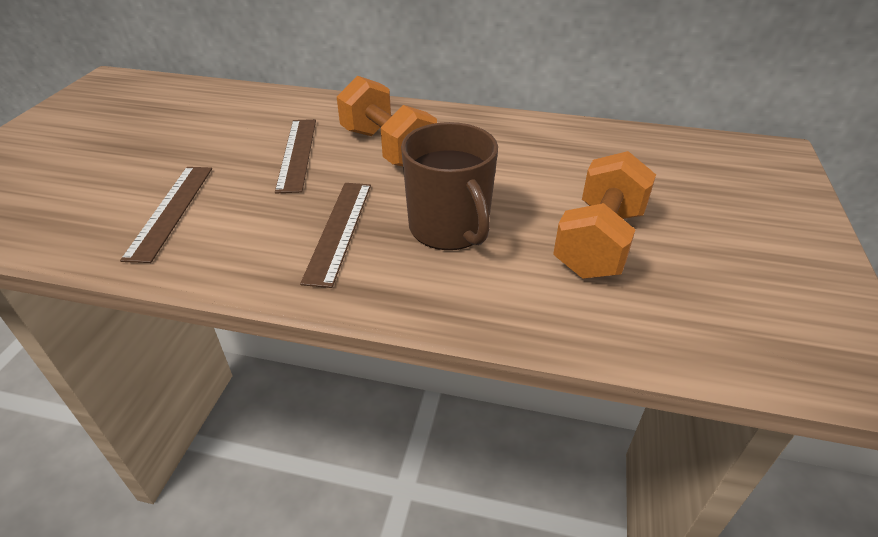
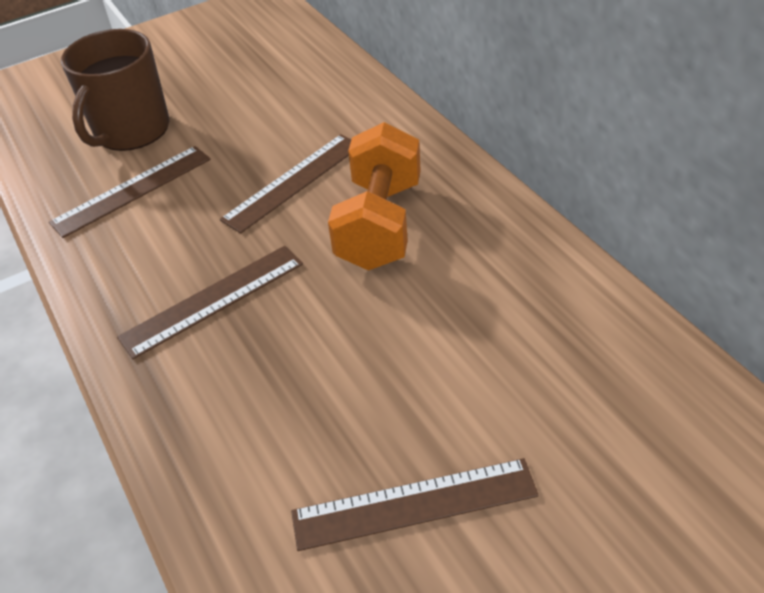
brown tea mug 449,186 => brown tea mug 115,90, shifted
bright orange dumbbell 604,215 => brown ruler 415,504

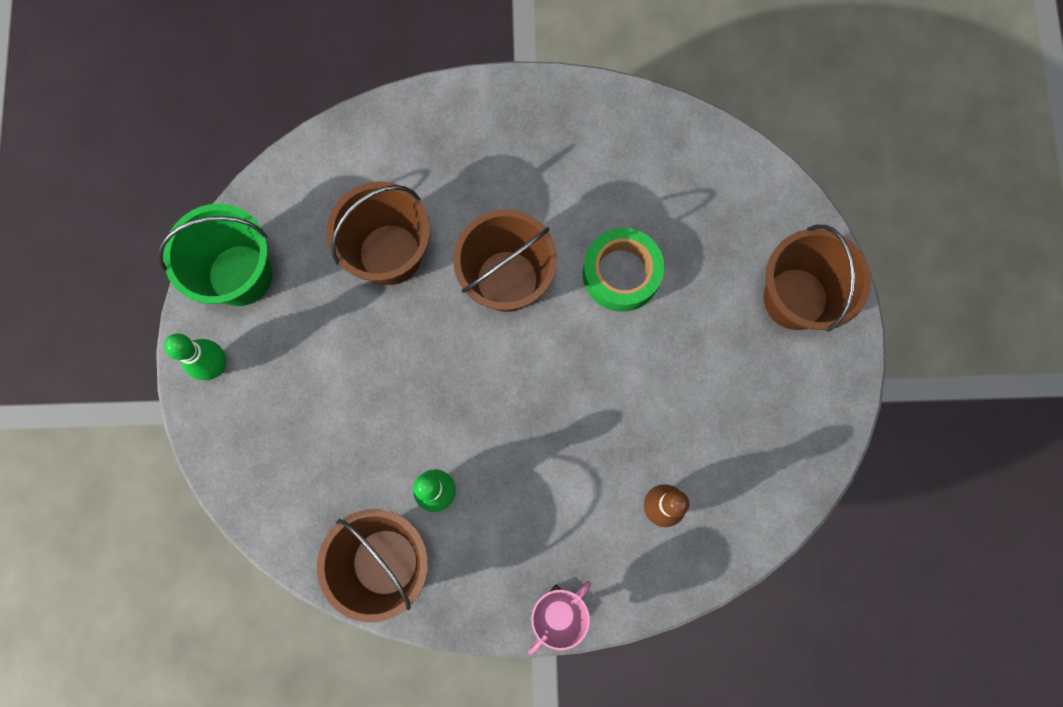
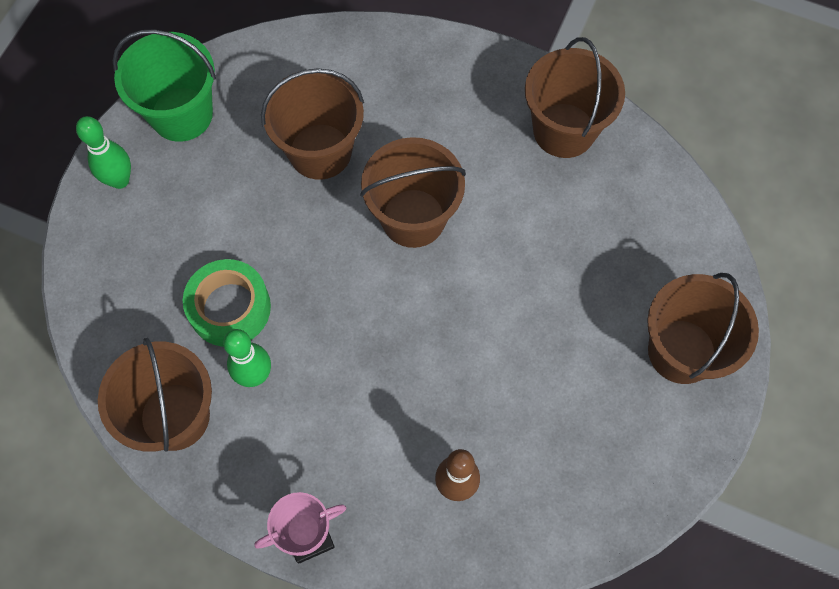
leaf-green roll of tape 623,270 => leaf-green roll of tape 227,303, shifted
nothing => brown sand bucket 575,97

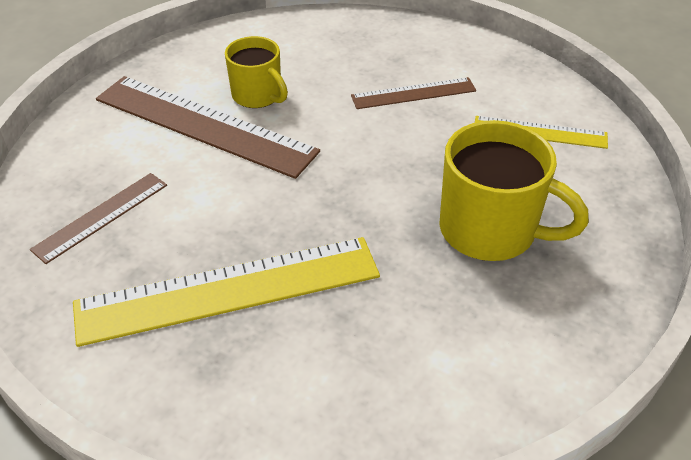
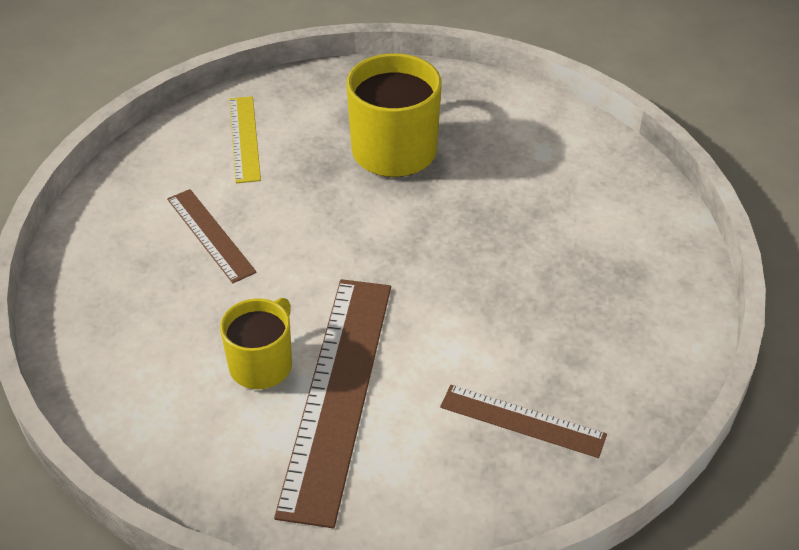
bright yellow ruler 226,292 => nothing

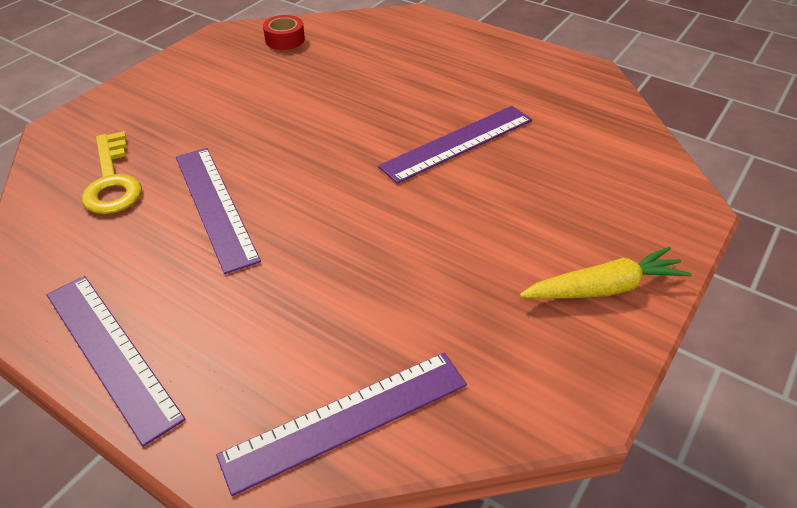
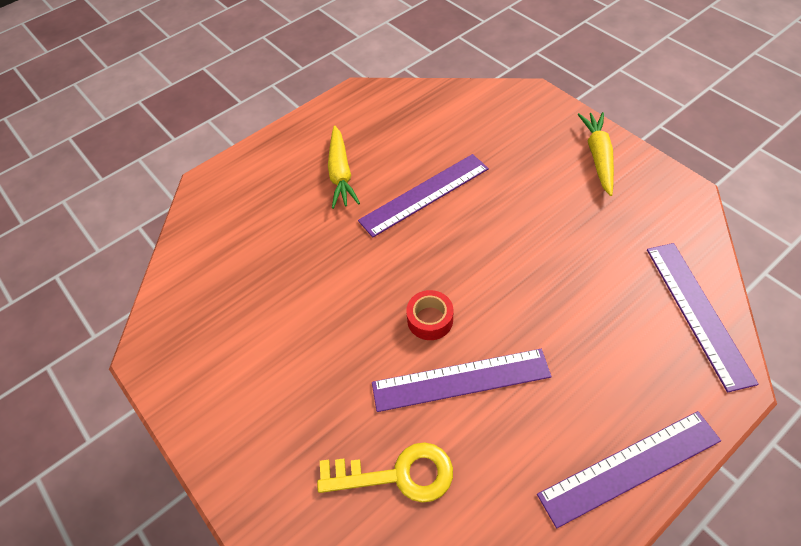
scarlet roll of tape 284,32 => scarlet roll of tape 429,315, shifted
purple ruler 455,145 => purple ruler 423,196, 75 degrees clockwise
nothing => bright yellow toy carrot 344,167

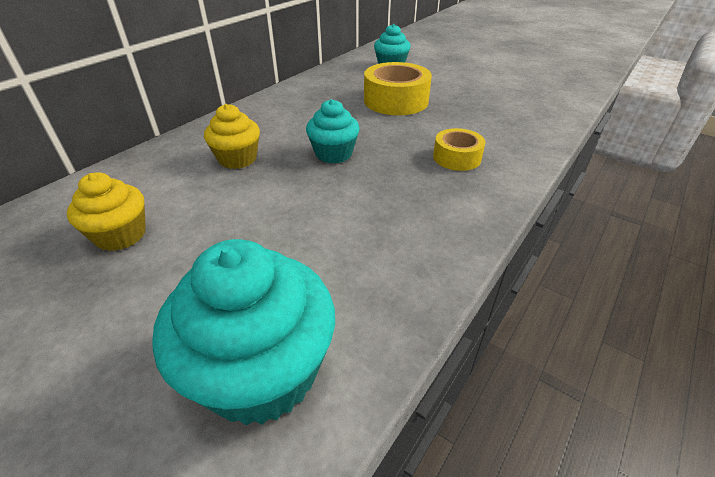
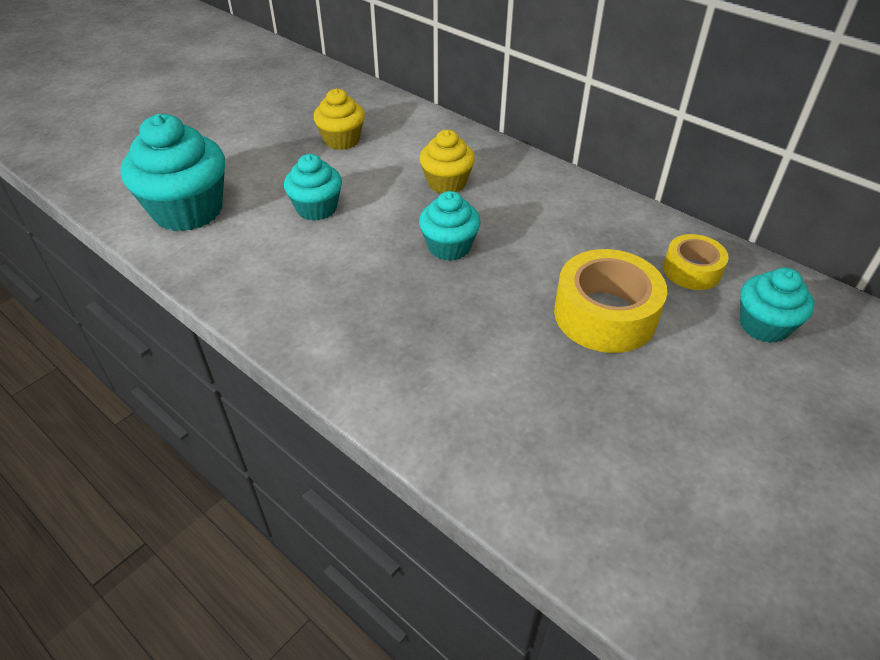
bright yellow roll of tape 459,149 => bright yellow roll of tape 696,262, shifted
nothing => teal muffin 313,187

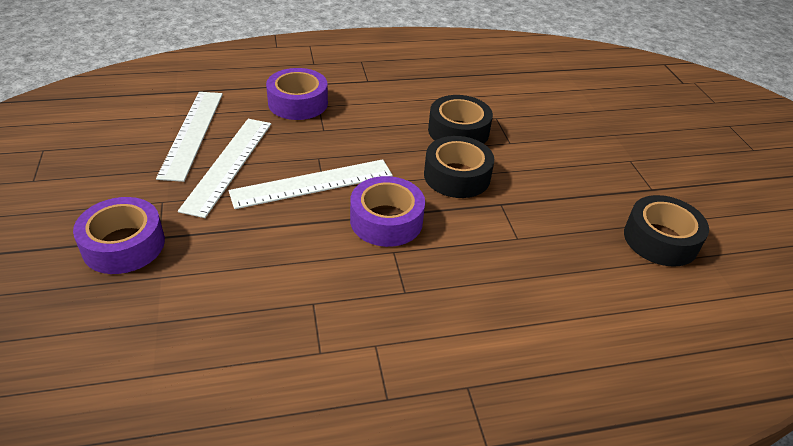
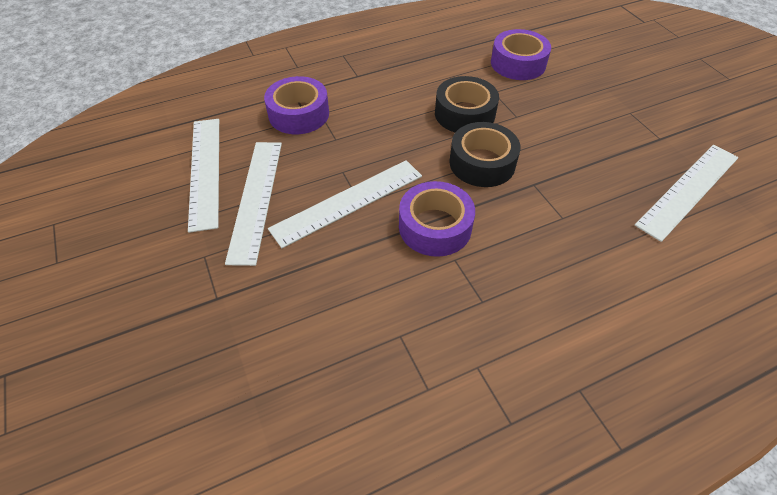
purple roll of tape 119,235 => purple roll of tape 521,54, shifted
jet-black roll of tape 666,231 => white ruler 687,193

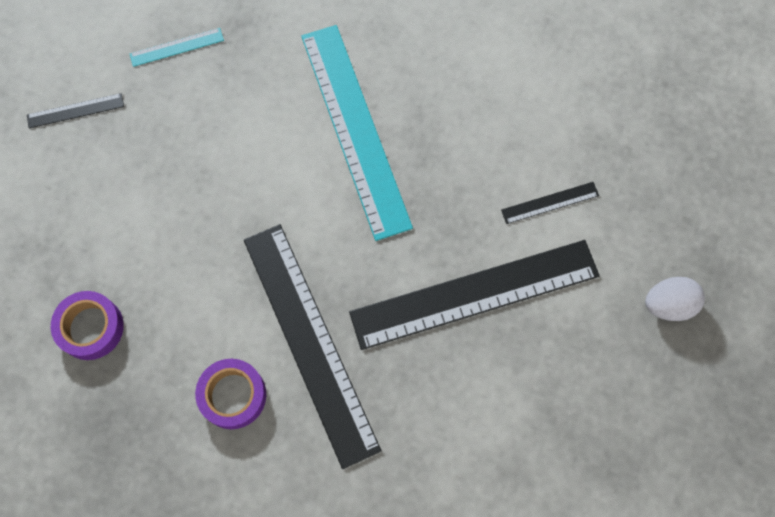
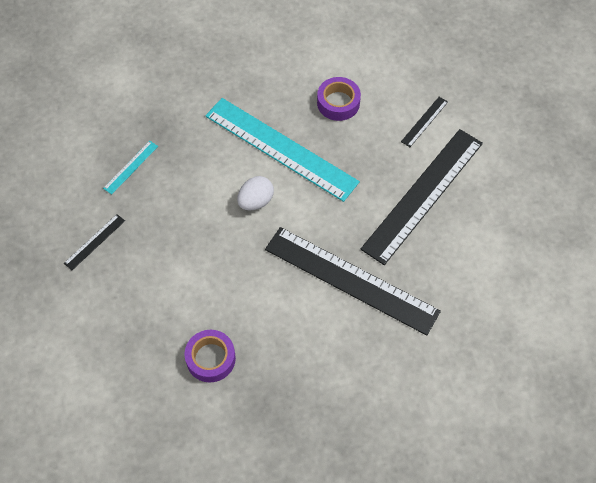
purple roll of tape 230,394 => purple roll of tape 339,99, shifted
white egg 675,299 => white egg 255,193, shifted

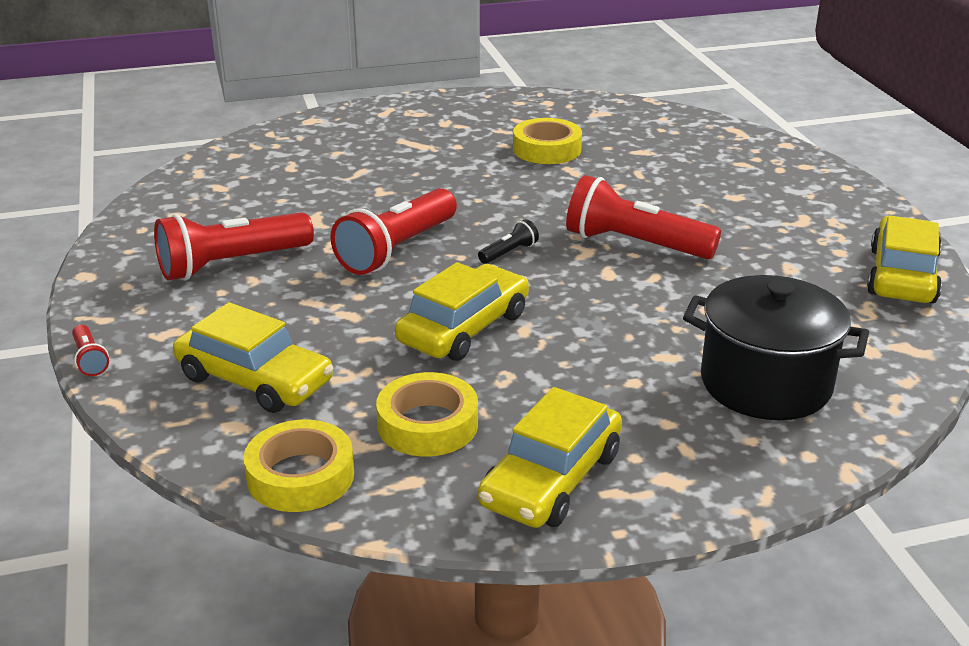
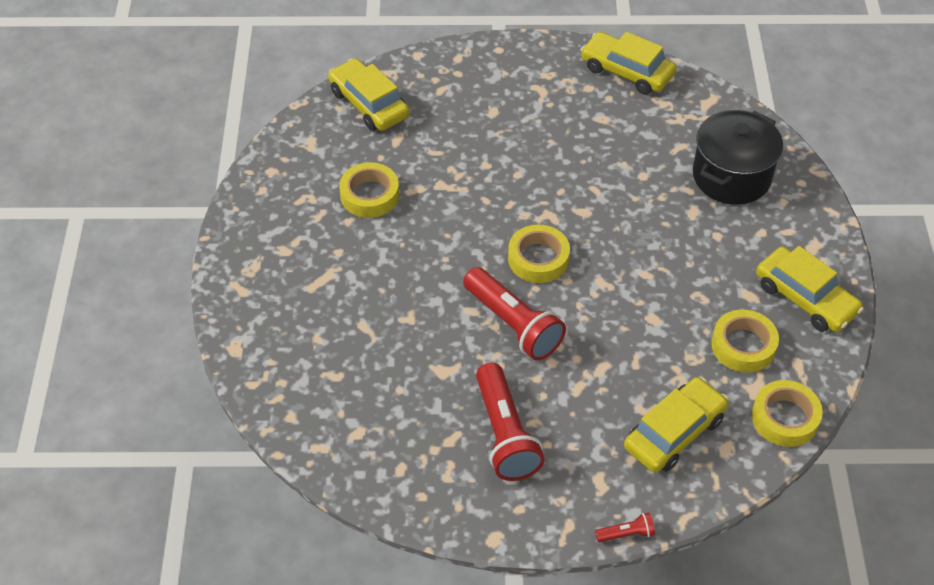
bright yellow toy car 462,311 => bright yellow toy car 369,94, shifted
jet-black pocket torch 508,241 => bright yellow roll of tape 539,254
scarlet pocket torch 643,217 => nothing

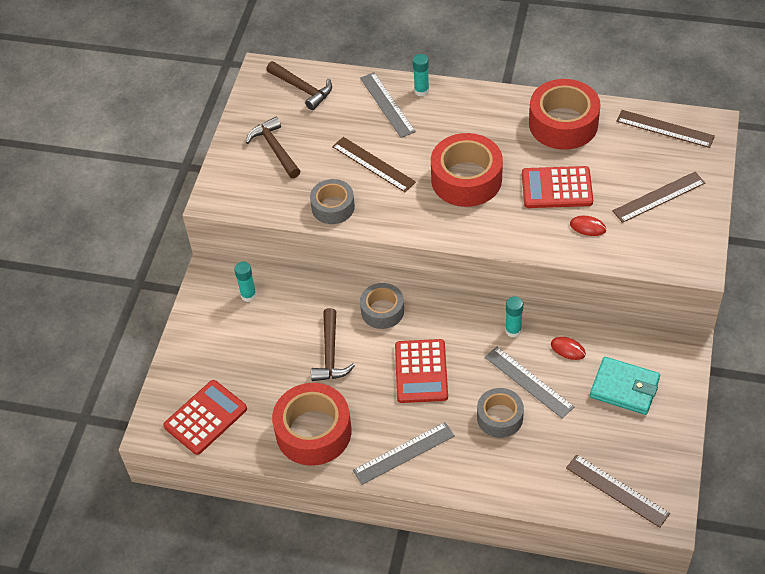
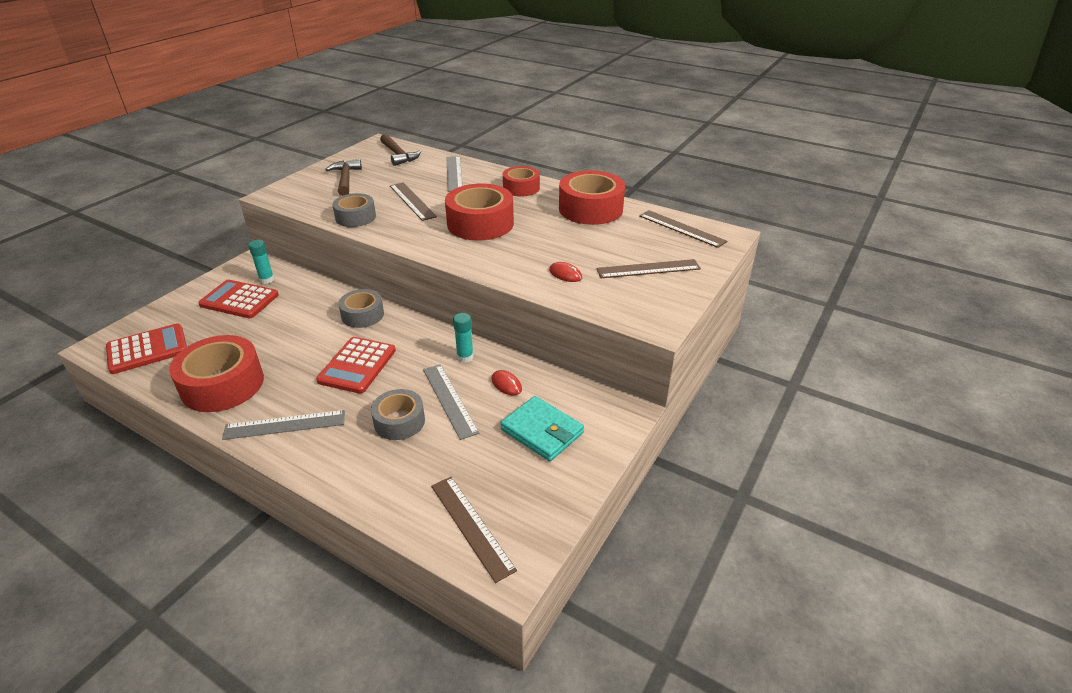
brown carpenter's hammer 333,344 => nothing
teal glue stick 421,75 => nothing
scarlet calculator 557,187 => scarlet calculator 238,299, shifted
nothing => scarlet roll of tape 521,181

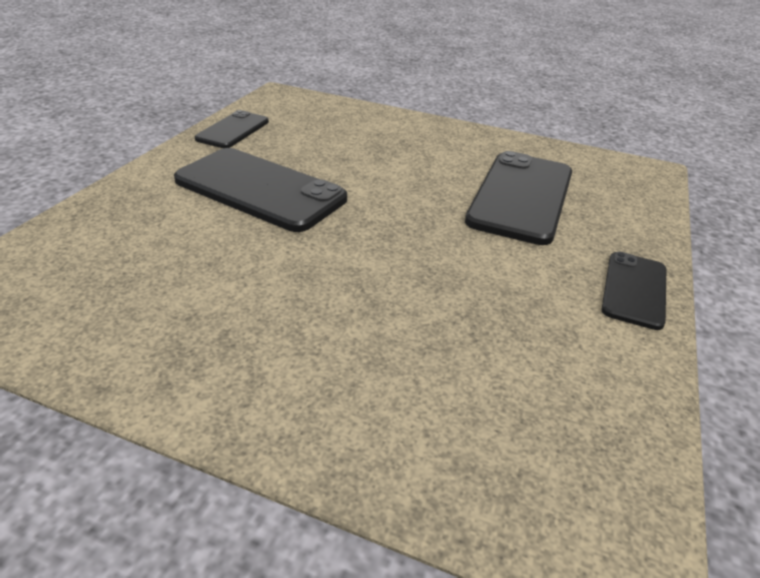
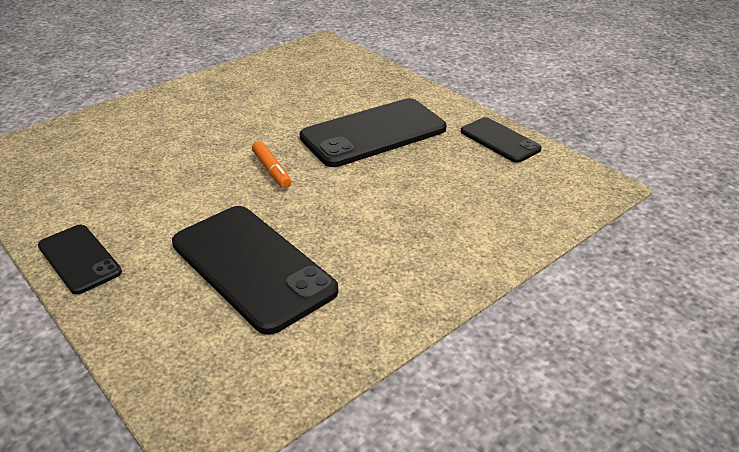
nothing => bright orange marker pen 271,164

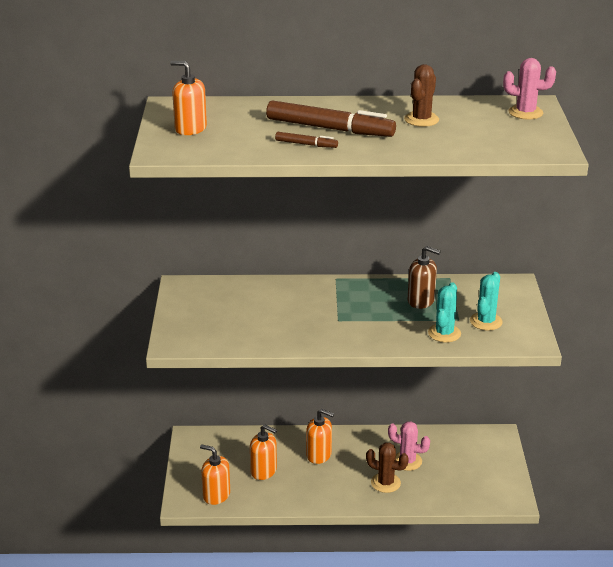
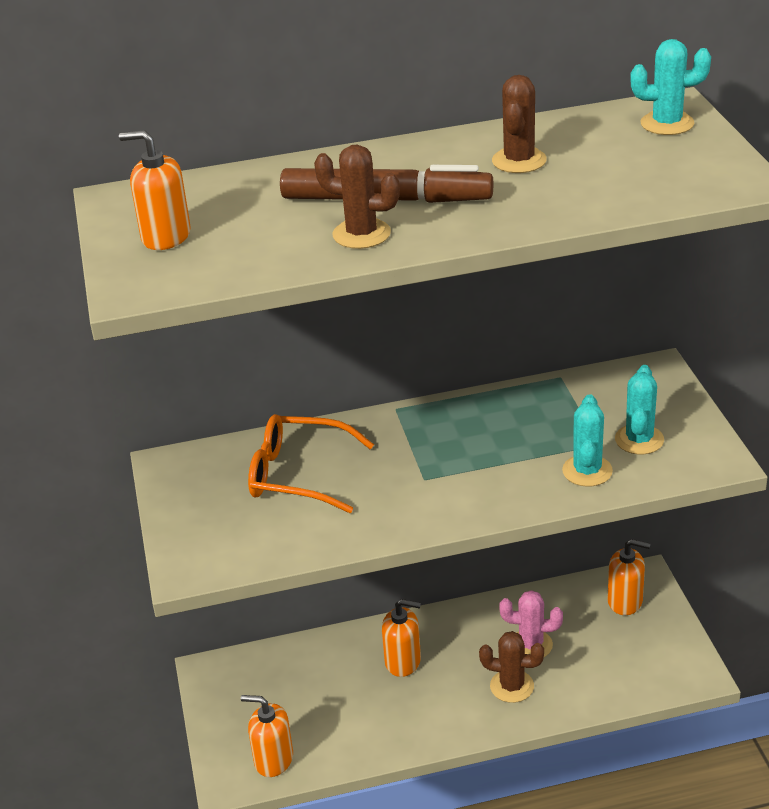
bright orange soap dispenser 263,452 => bright orange soap dispenser 629,577, shifted
brown marker pen 306,140 => brown cactus 357,197
brown soap dispenser 424,277 => nothing
pink cactus 529,88 => teal cactus 670,87
nothing => bright orange glasses 311,463

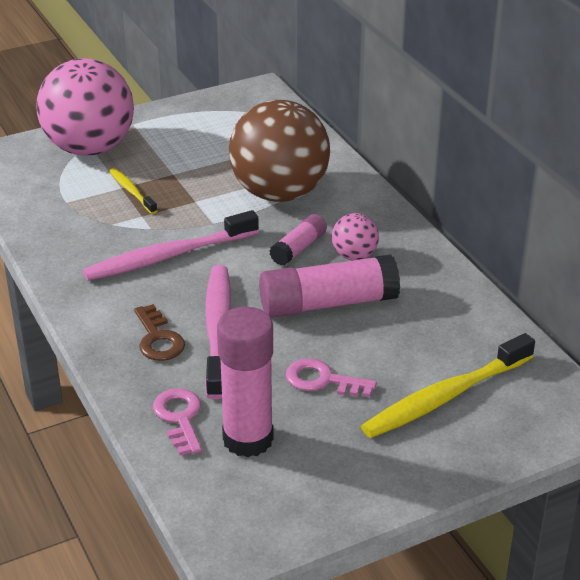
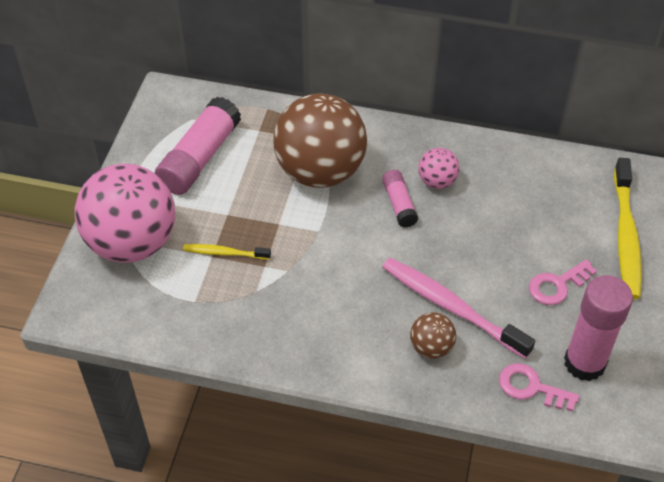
pink toothbrush 171,245 => nothing
brown latchkey 159,332 => brown play ball 433,335
pink glue stick 329,286 => pink glue stick 198,146, shifted

